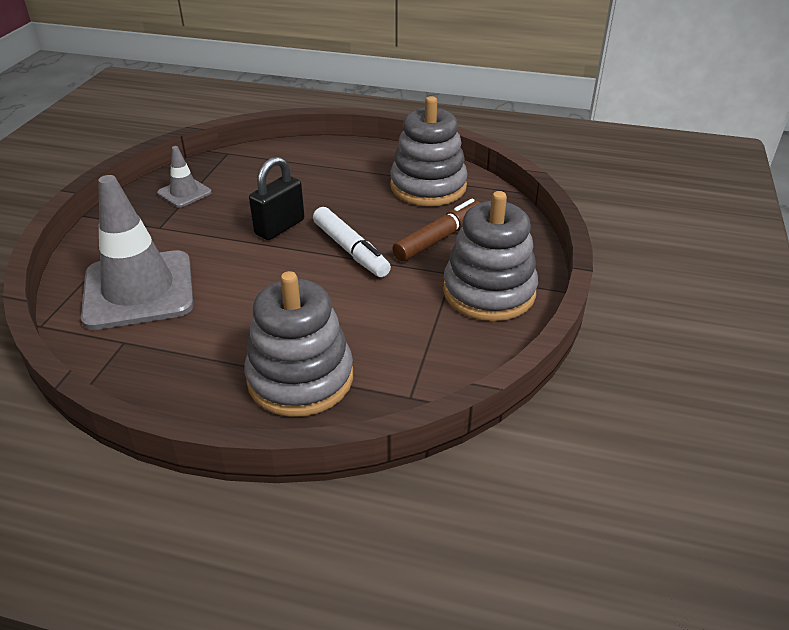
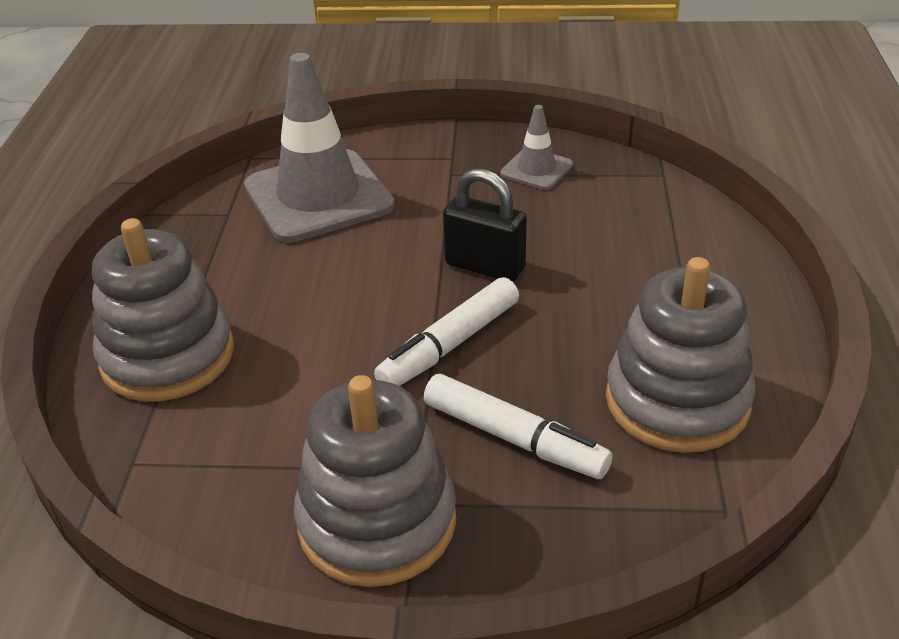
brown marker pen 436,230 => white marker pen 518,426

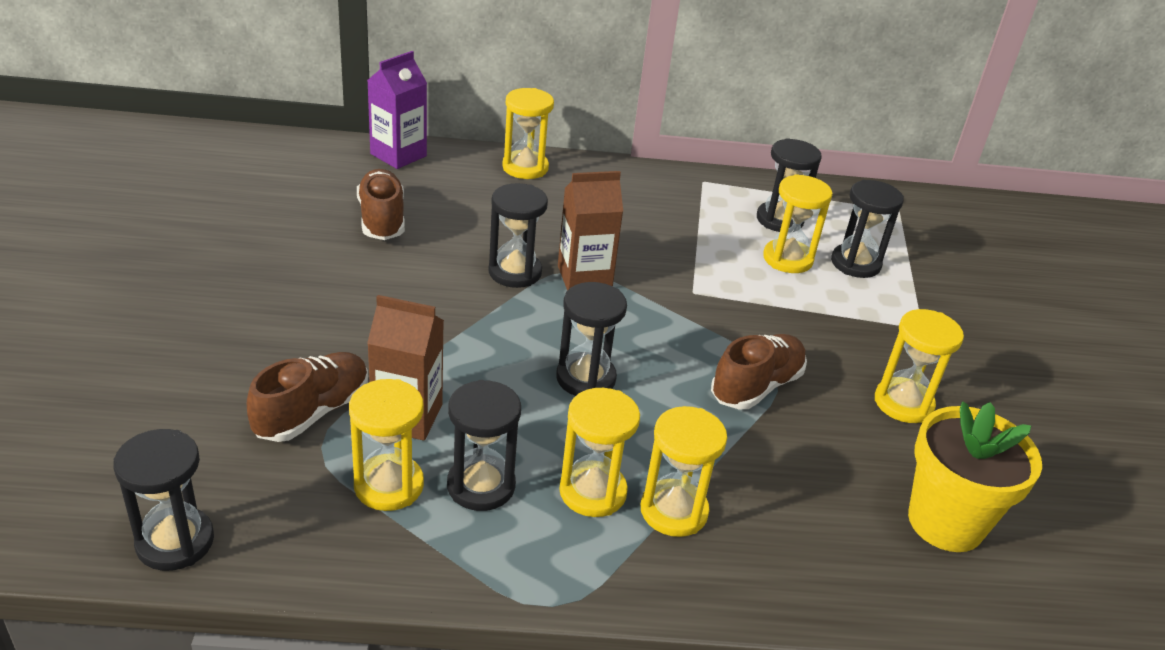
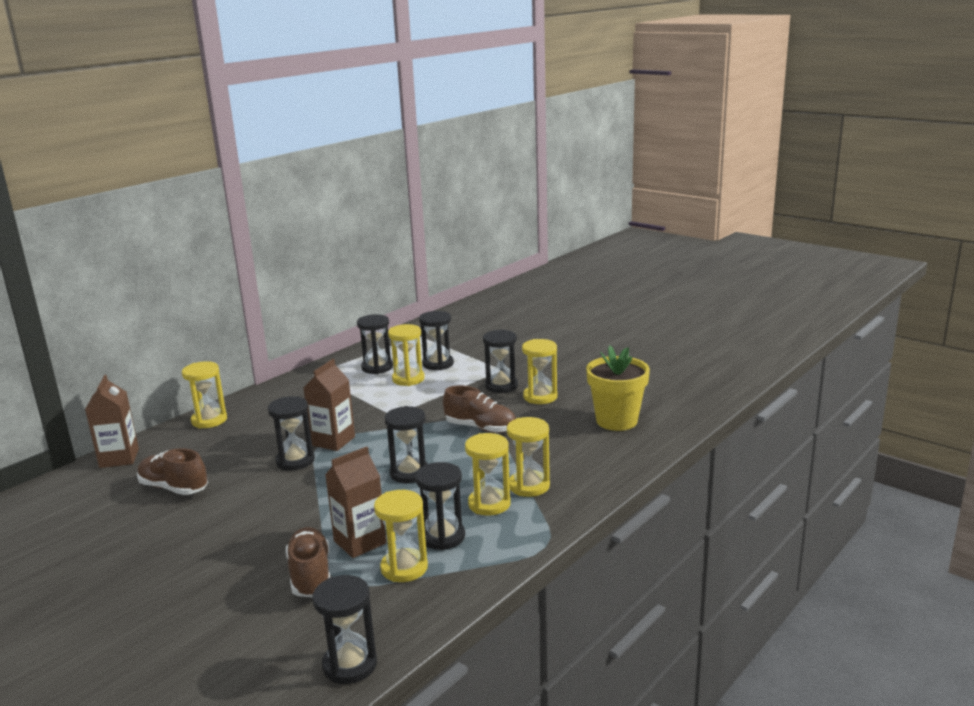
purple juice carton 397,110 => brown juice carton 112,421
brown shoe 759,371 => brown shoe 479,409, 120 degrees clockwise
nothing => jet-black hourglass 500,361

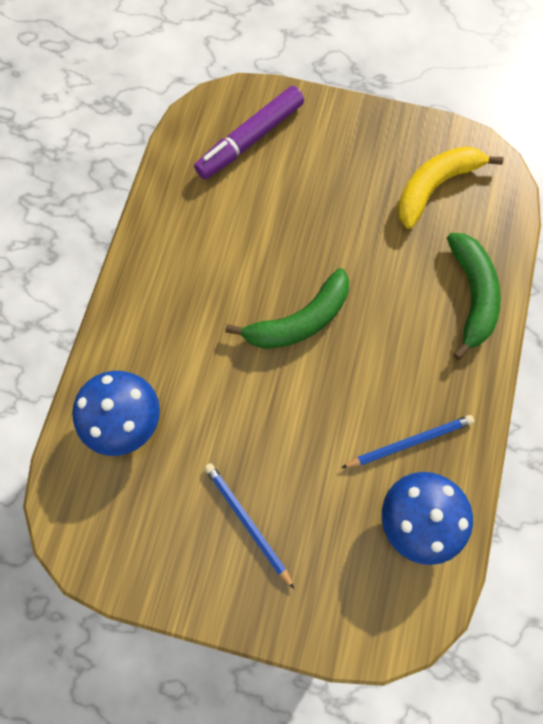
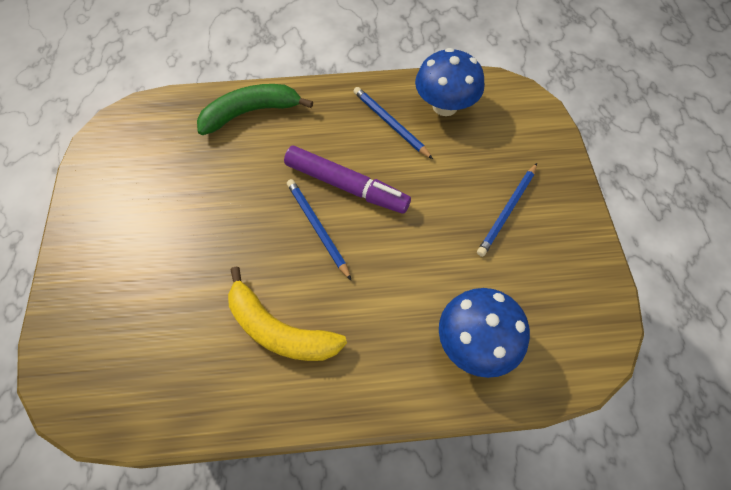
purple marker pen 249,133 => purple marker pen 347,180, shifted
leaf-green banana 287,308 => royal blue wooden pencil 319,230
bright yellow banana 450,187 => bright yellow banana 287,313, shifted

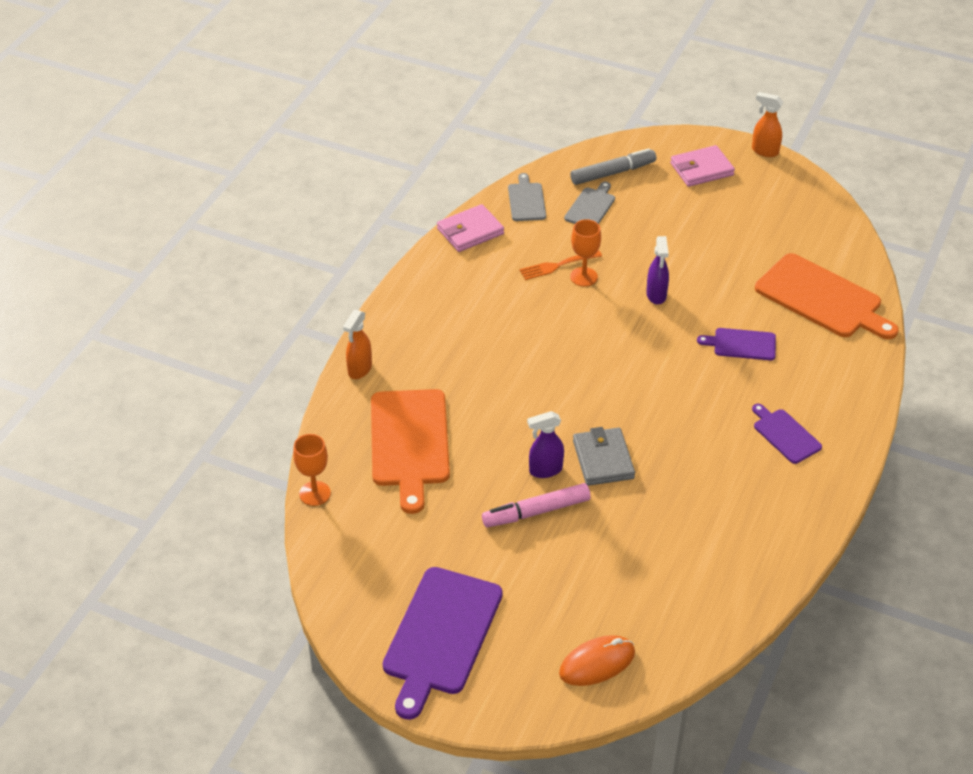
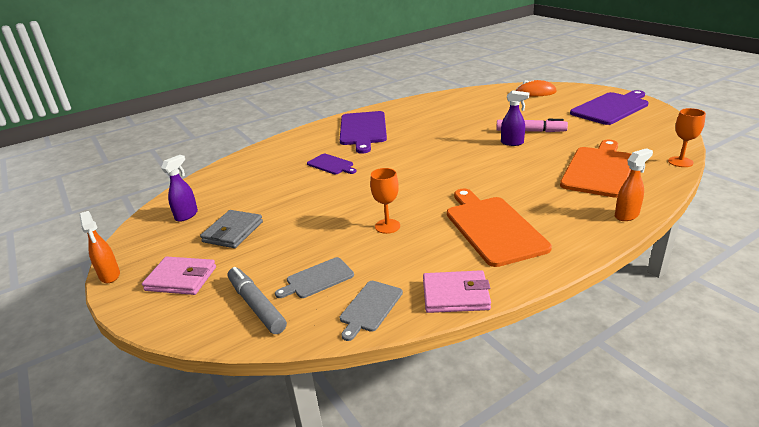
bright orange dinner fork 560,265 => nothing
ash-grey marker pen 613,166 => ash-grey marker pen 257,300, 45 degrees clockwise
ash-grey card wallet 604,456 => ash-grey card wallet 231,229, shifted
purple spray cleaner 657,270 => purple spray cleaner 179,188, shifted
purple chopping board 787,434 => purple chopping board 363,132, x1.92
bright orange chopping board 827,296 => bright orange chopping board 499,227, shifted

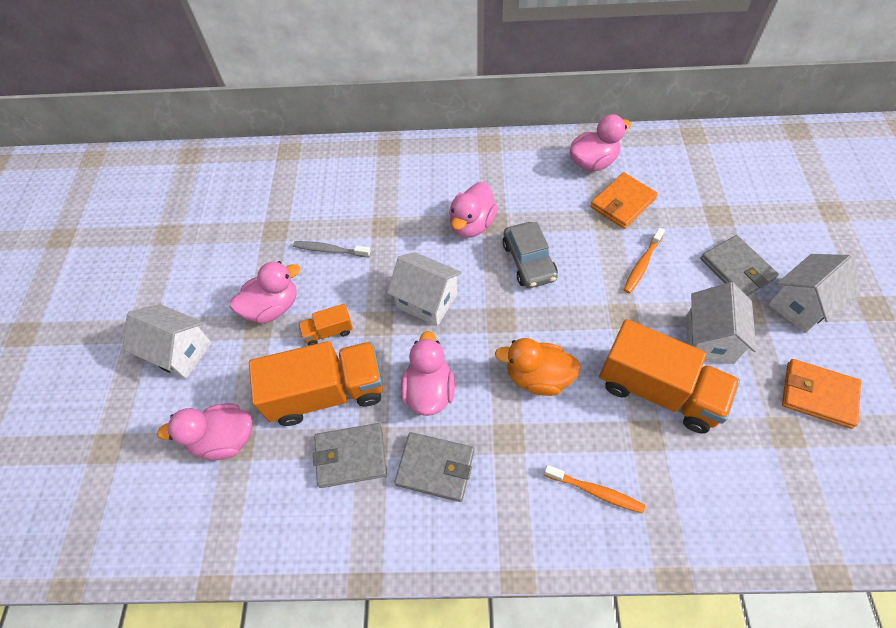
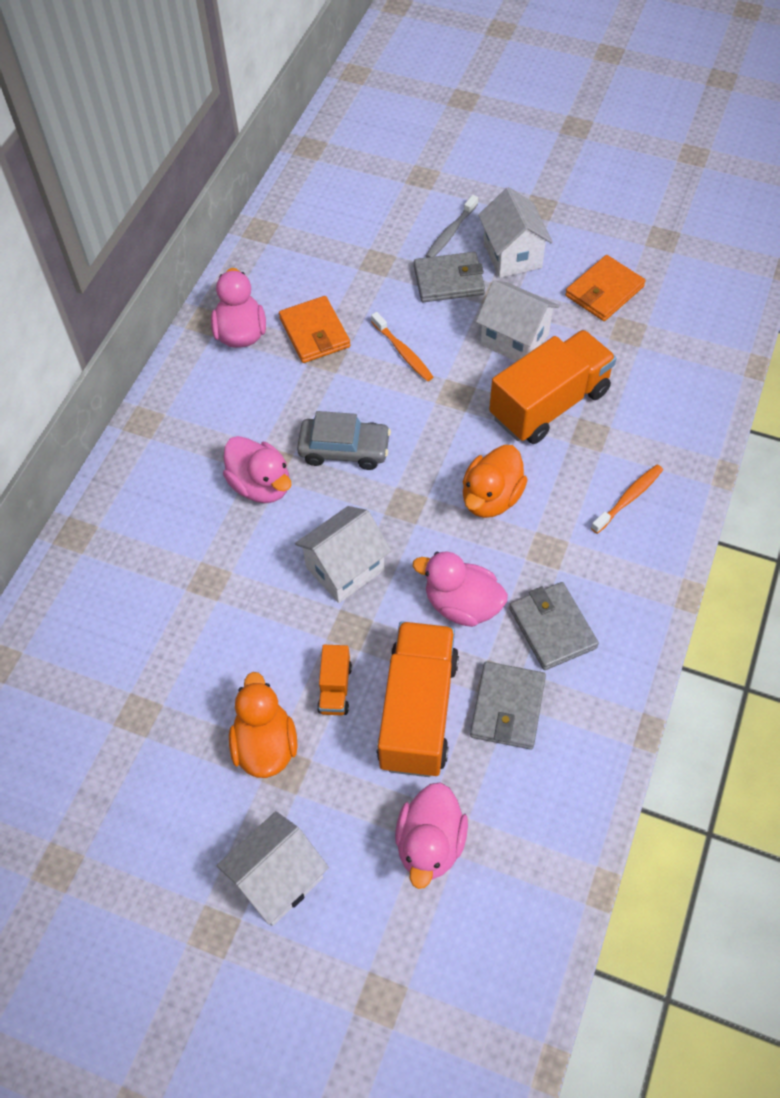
pink toy duck 265,292 => bright orange toy duck 263,725
ash-grey toothbrush 332,249 => ash-grey toothbrush 452,226, shifted
ash-grey card wallet 434,467 => ash-grey card wallet 554,626, 60 degrees counterclockwise

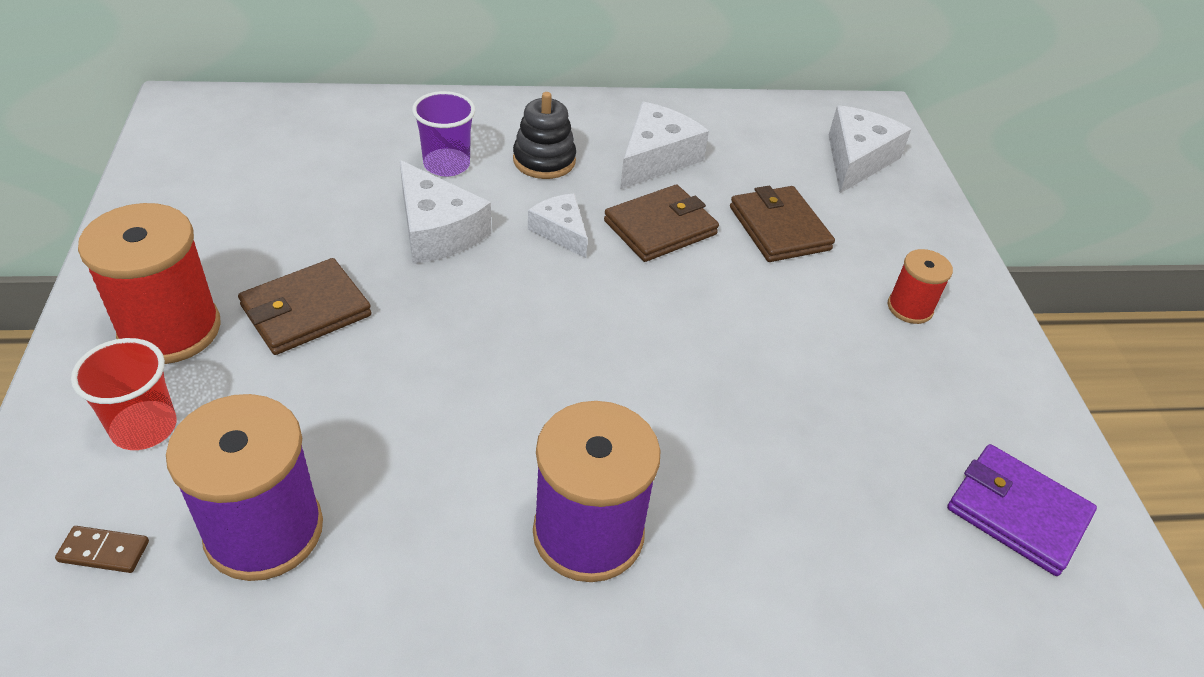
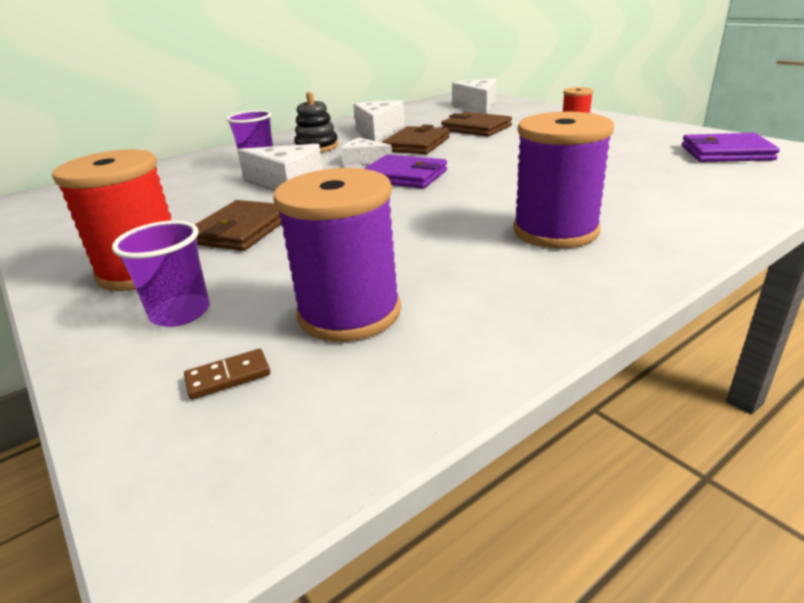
scarlet beaker 124,394 => purple beaker 161,273
nothing => purple card wallet 405,171

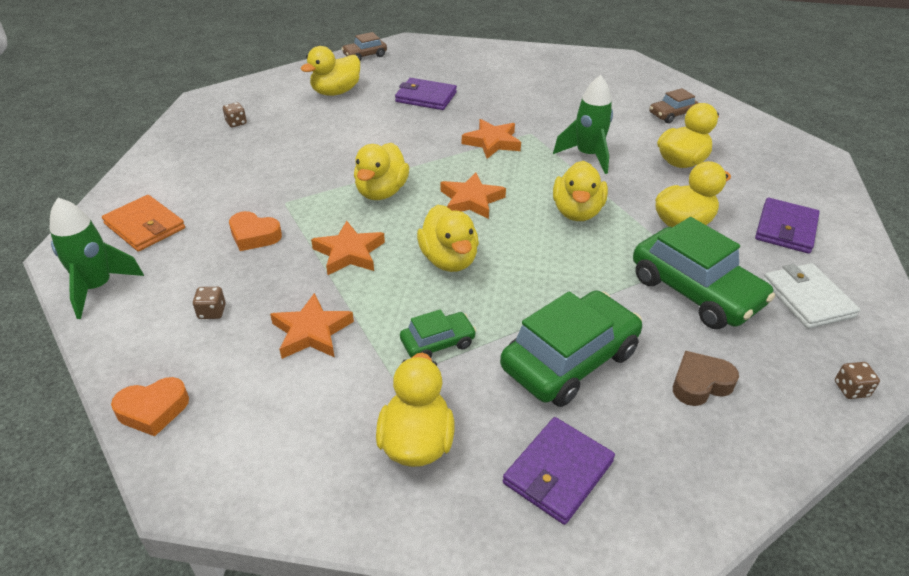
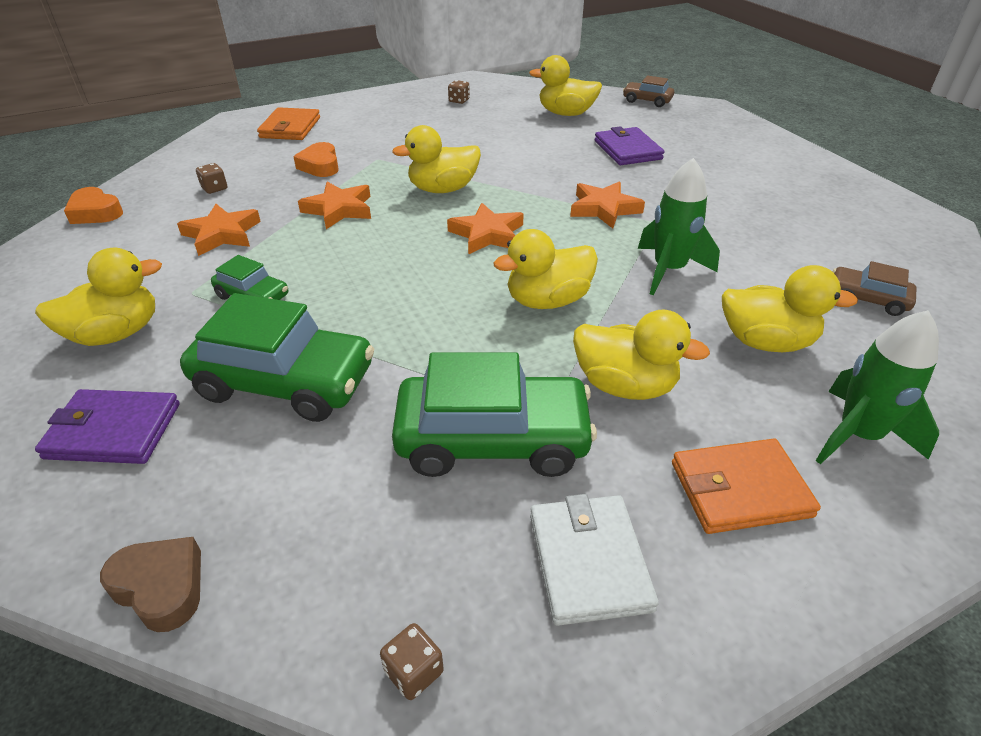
leaf-green toy rocket 97,258 => leaf-green toy rocket 877,387, shifted
bright yellow toy duck 448,238 => nothing
leaf-green toy car 704,273 => leaf-green toy car 494,414, 105 degrees counterclockwise
brown heart 706,378 => brown heart 150,584, shifted
purple card wallet 787,226 => bright orange card wallet 746,486
white card wallet 811,296 => white card wallet 594,560, 45 degrees counterclockwise

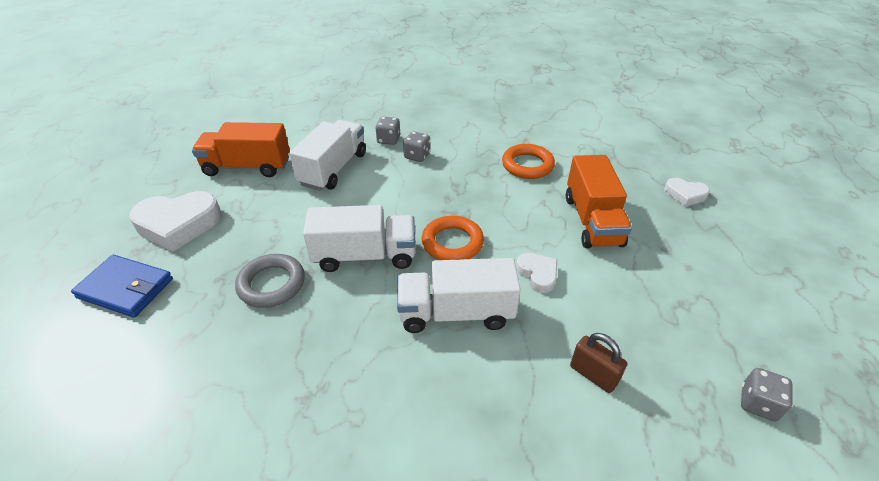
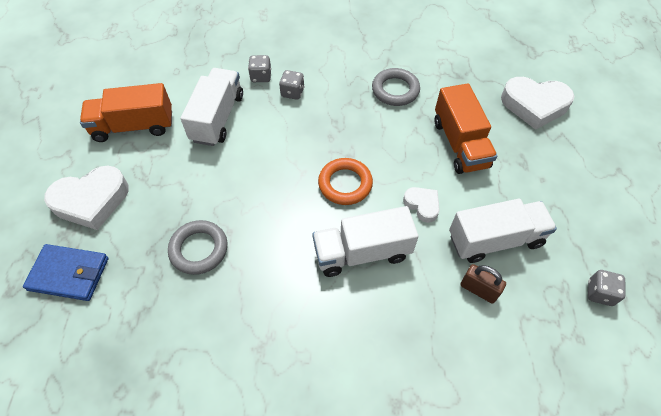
white toy truck 359,238 => white toy truck 503,230, shifted
bright orange torus 528,161 => ash-grey torus 396,87
white heart 687,192 => white heart 537,103, x1.88

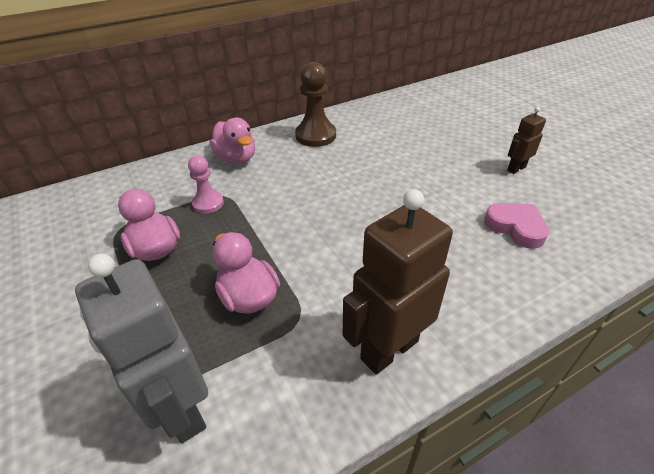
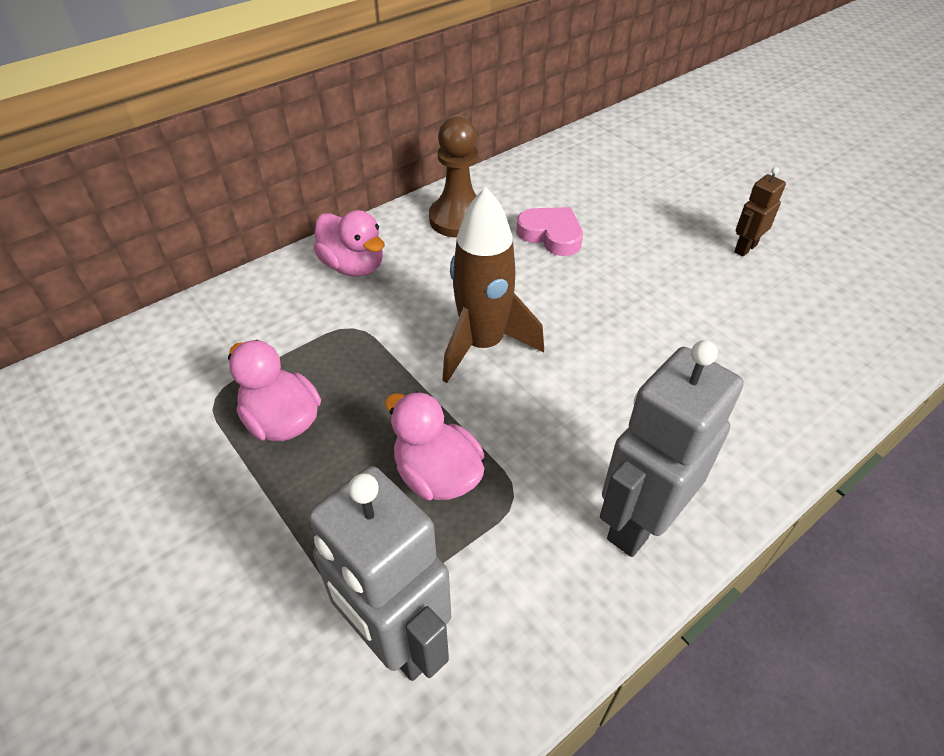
pink game pawn 206,184 => nothing
brown robot figure 398,282 => ash-grey robot figure 672,448
pink heart 516,226 => pink heart 549,231, shifted
nothing => brown toy rocket 493,285

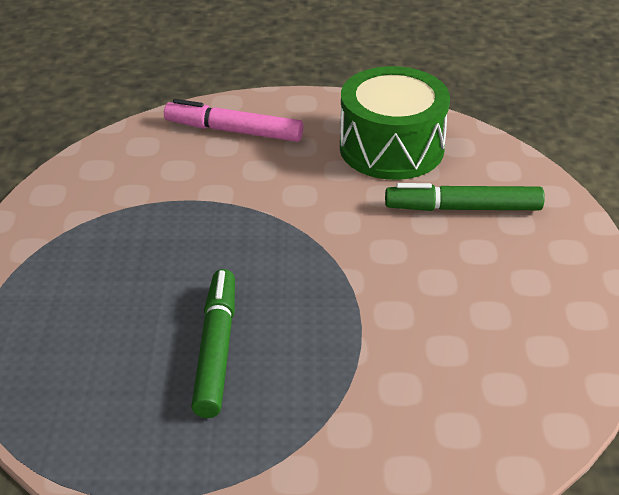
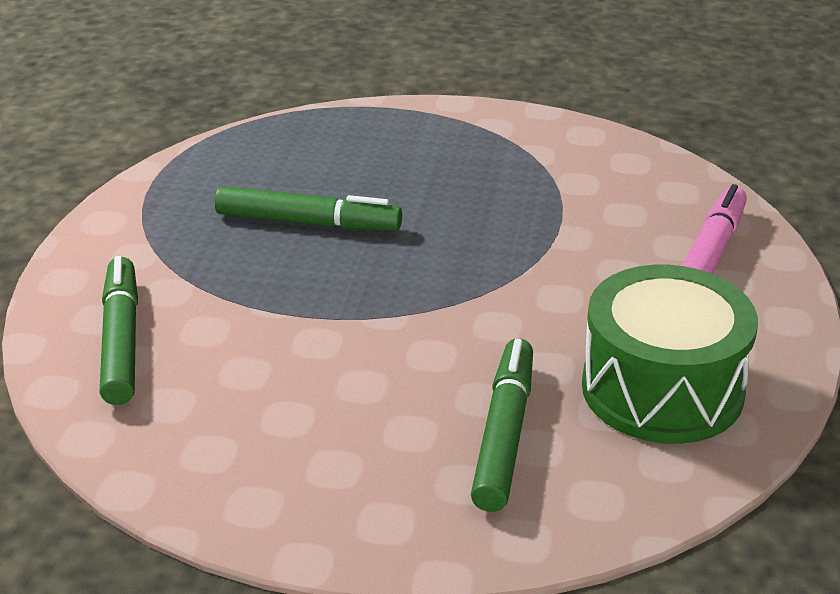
nothing => leaf-green marker pen 118,330

